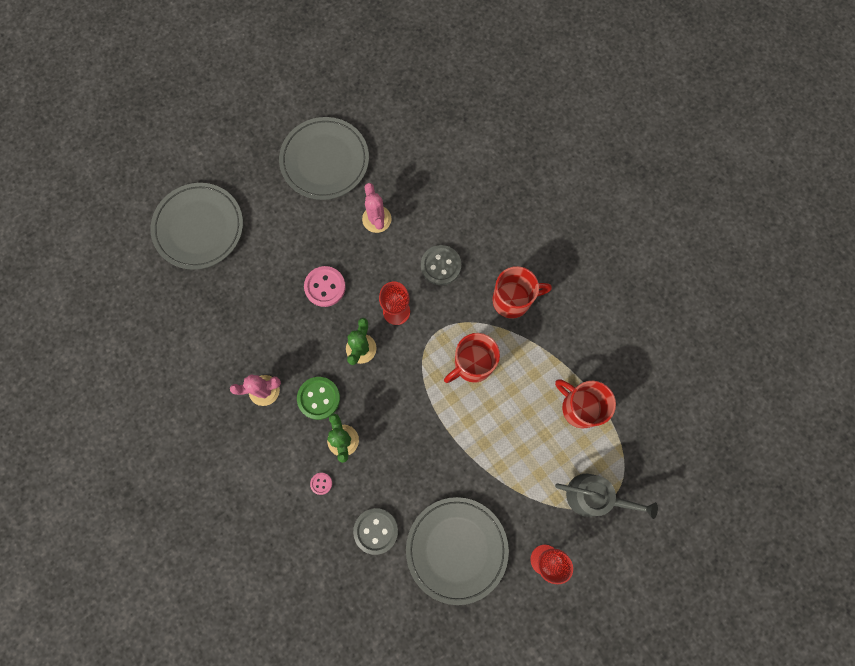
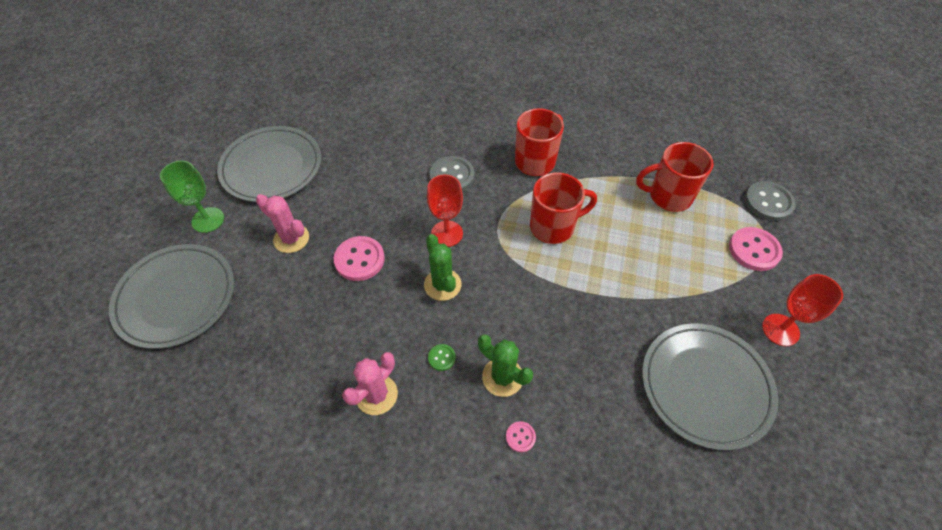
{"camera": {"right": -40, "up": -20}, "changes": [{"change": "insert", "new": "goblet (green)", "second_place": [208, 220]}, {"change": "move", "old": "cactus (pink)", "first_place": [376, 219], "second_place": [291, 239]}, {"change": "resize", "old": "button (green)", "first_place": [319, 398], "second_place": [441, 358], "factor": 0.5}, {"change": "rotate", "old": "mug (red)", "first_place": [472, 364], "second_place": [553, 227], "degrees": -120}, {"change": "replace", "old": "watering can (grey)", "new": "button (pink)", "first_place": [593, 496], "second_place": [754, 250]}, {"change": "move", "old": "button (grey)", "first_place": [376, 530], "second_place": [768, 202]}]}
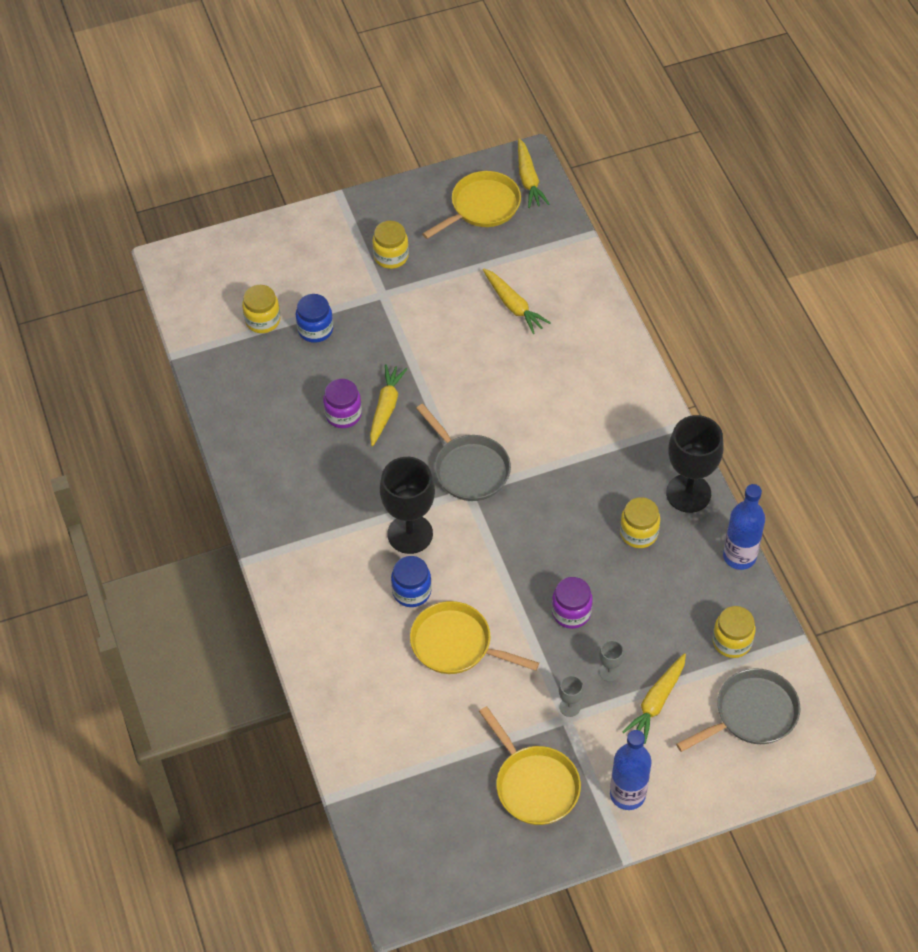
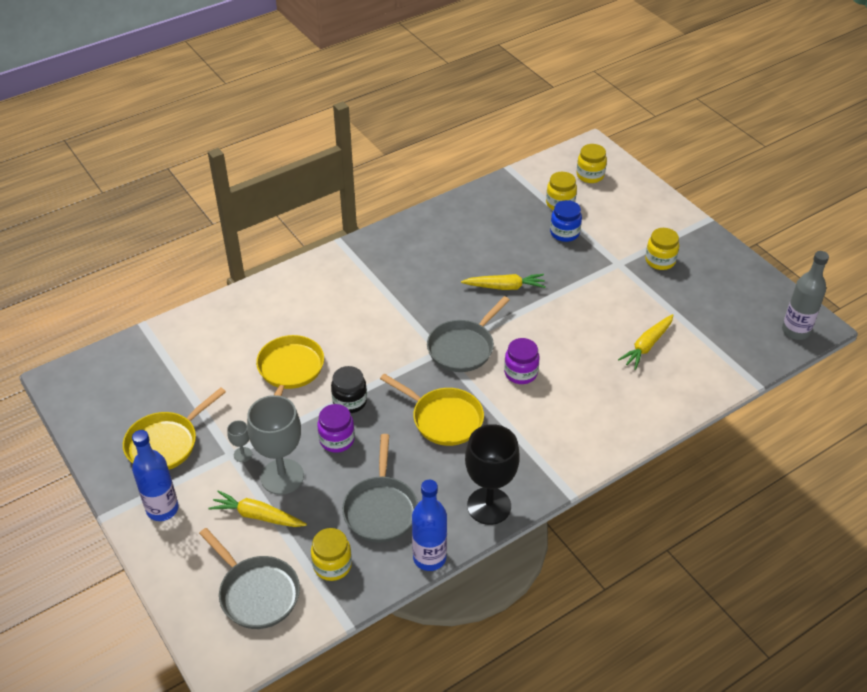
{"camera": {"right": 75, "up": -10}, "changes": [{"change": "resize", "old": "goblet (grey)", "first_place": [609, 672], "second_place": [282, 476], "factor": 2.29}, {"change": "insert", "new": "jar (black)", "second_place": [350, 401]}, {"change": "insert", "new": "pan (grey)", "second_place": [381, 508]}, {"change": "move", "old": "pan (yellow)", "first_place": [481, 207], "second_place": [443, 418]}, {"change": "move", "old": "jar (purple)", "first_place": [343, 414], "second_place": [520, 373]}, {"change": "move", "old": "jar (yellow)", "first_place": [638, 533], "second_place": [590, 175]}, {"change": "replace", "old": "carrot (yellow)", "new": "bottle (grey)", "first_place": [528, 179], "second_place": [795, 331]}, {"change": "delete", "old": "goblet (black)", "first_place": [410, 534]}, {"change": "delete", "old": "jar (blue)", "first_place": [411, 591]}]}
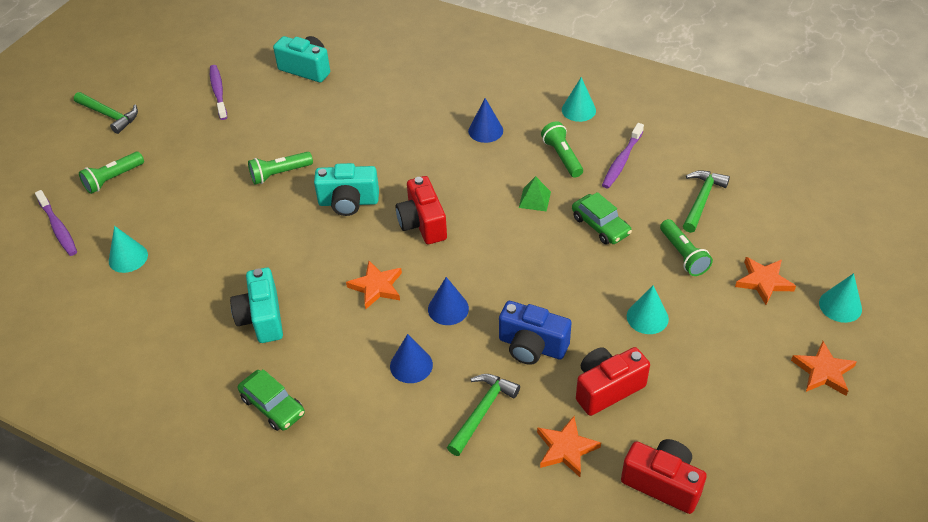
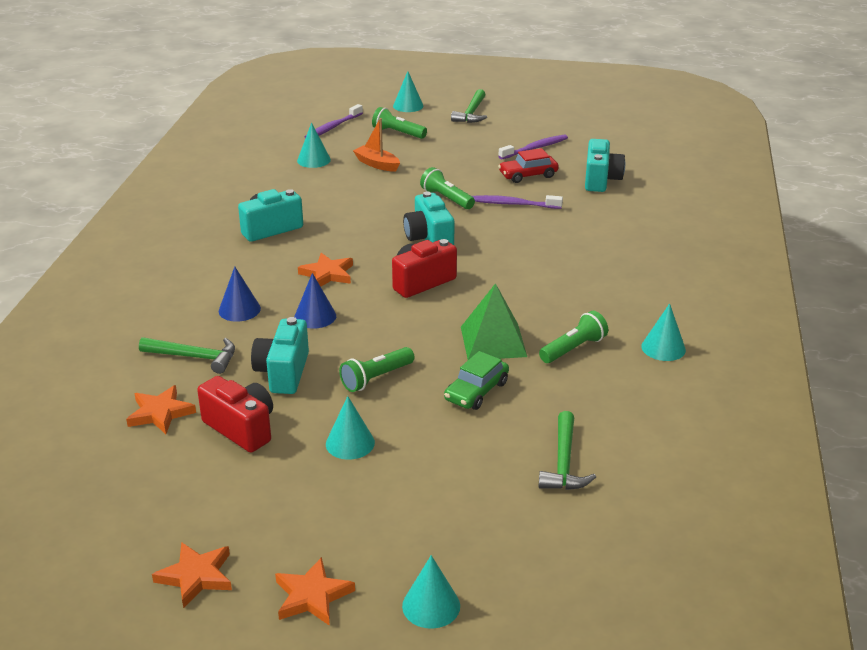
{"camera": {"right": 70, "up": -15}, "changes": [{"change": "move", "old": "star (orange)", "first_place": [764, 282], "second_place": [196, 576]}, {"change": "recolor", "old": "camera (blue)", "new": "camera (turquoise)", "first_place": [532, 346], "second_place": [283, 373]}, {"change": "move", "old": "flashlight (green)", "first_place": [683, 255], "second_place": [376, 378]}, {"change": "insert", "new": "boat (orange)", "second_place": [377, 164]}, {"change": "insert", "new": "cone (turquoise)", "second_place": [408, 106]}, {"change": "resize", "old": "pyramid (green)", "first_place": [534, 199], "second_place": [493, 341], "factor": 1.81}, {"change": "move", "old": "toothbrush (purple)", "first_place": [622, 161], "second_place": [513, 204]}, {"change": "insert", "new": "car (red)", "second_place": [528, 175]}, {"change": "rotate", "old": "hammer (green)", "first_place": [702, 200], "second_place": [564, 463], "degrees": 90}, {"change": "delete", "old": "car (green)", "first_place": [273, 406]}, {"change": "delete", "old": "cone (blue)", "first_place": [485, 130]}, {"change": "delete", "old": "camera (red)", "first_place": [662, 483]}]}
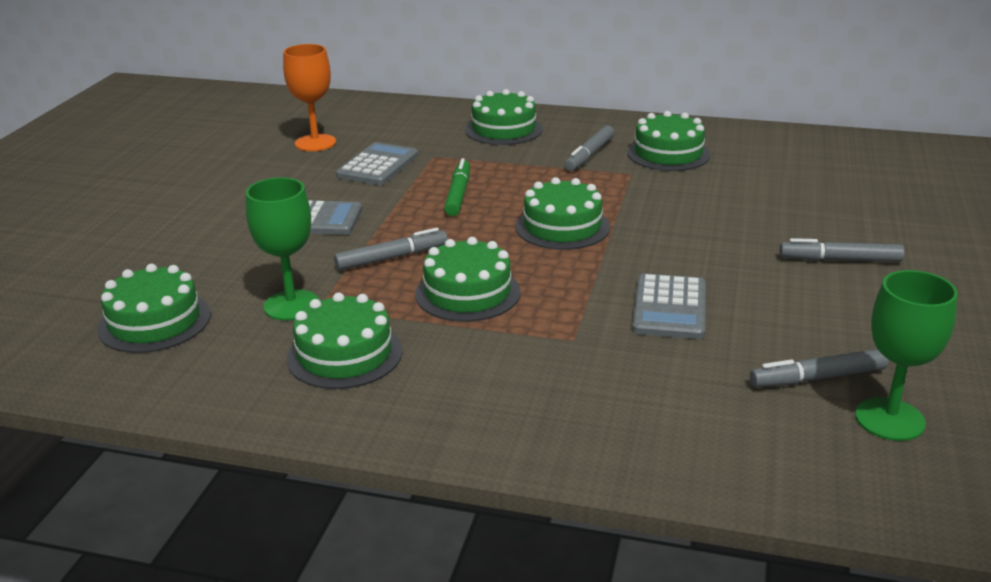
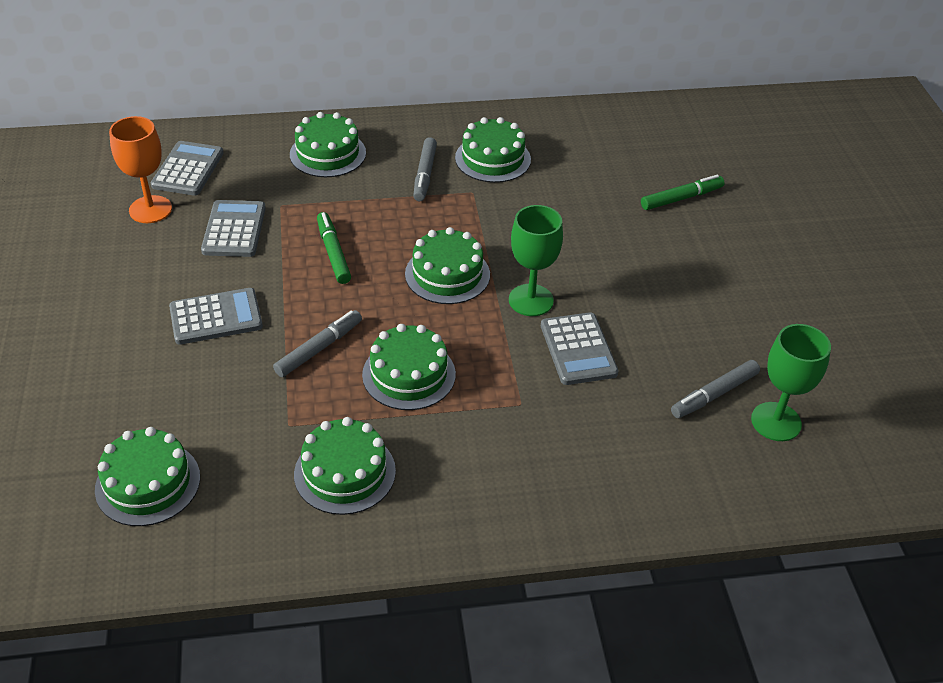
{"camera": {"right": -25, "up": 15}, "changes": [{"change": "insert", "new": "calculator (grey)", "second_place": [188, 169]}, {"change": "move", "old": "goblet (green)", "first_place": [291, 305], "second_place": [531, 300]}, {"change": "insert", "new": "marker (green)", "second_place": [681, 198]}, {"change": "delete", "old": "marker (grey)", "first_place": [840, 260]}]}
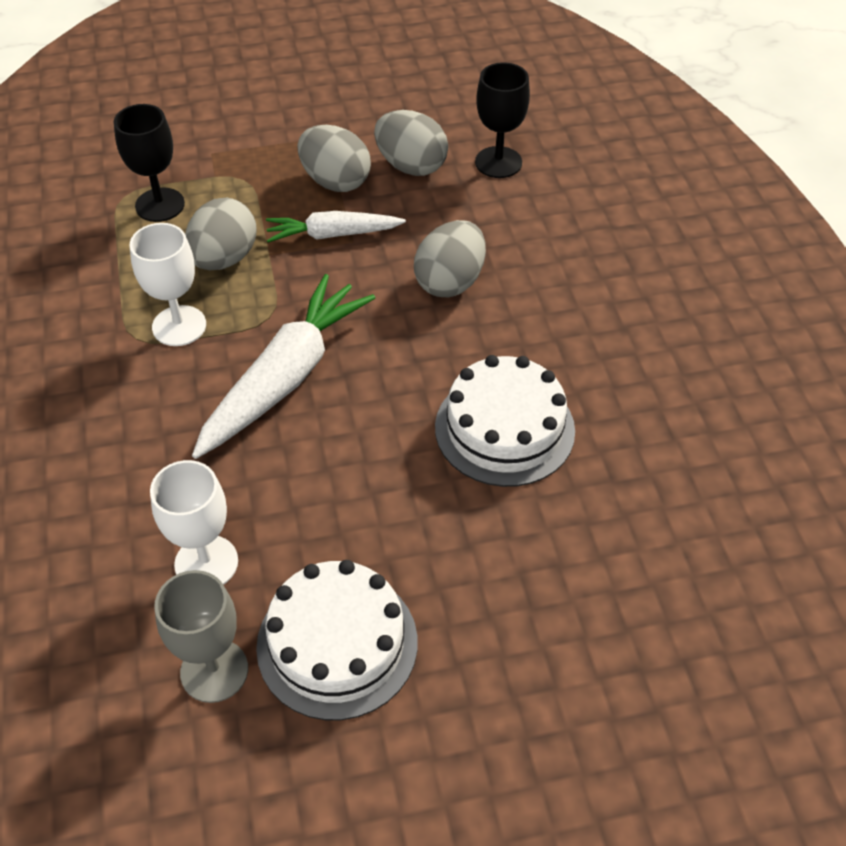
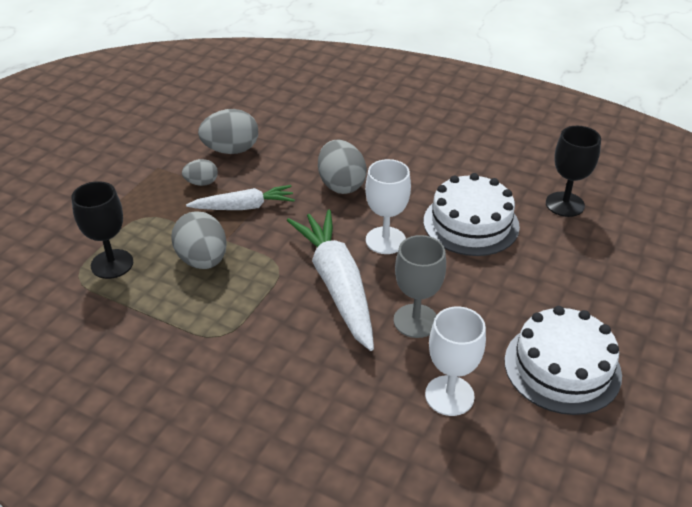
{"camera": {"right": -50, "up": -10}, "changes": [{"change": "resize", "old": "egg (grey)", "first_place": [335, 181], "second_place": [202, 183], "factor": 0.57}, {"change": "rotate", "old": "carrot (white)", "first_place": [332, 234], "second_place": [244, 207], "degrees": -135}, {"change": "move", "old": "goblet (white)", "first_place": [179, 326], "second_place": [385, 240]}, {"change": "move", "old": "goblet (grey)", "first_place": [214, 671], "second_place": [415, 321]}, {"change": "move", "old": "goblet (black)", "first_place": [498, 162], "second_place": [565, 204]}]}
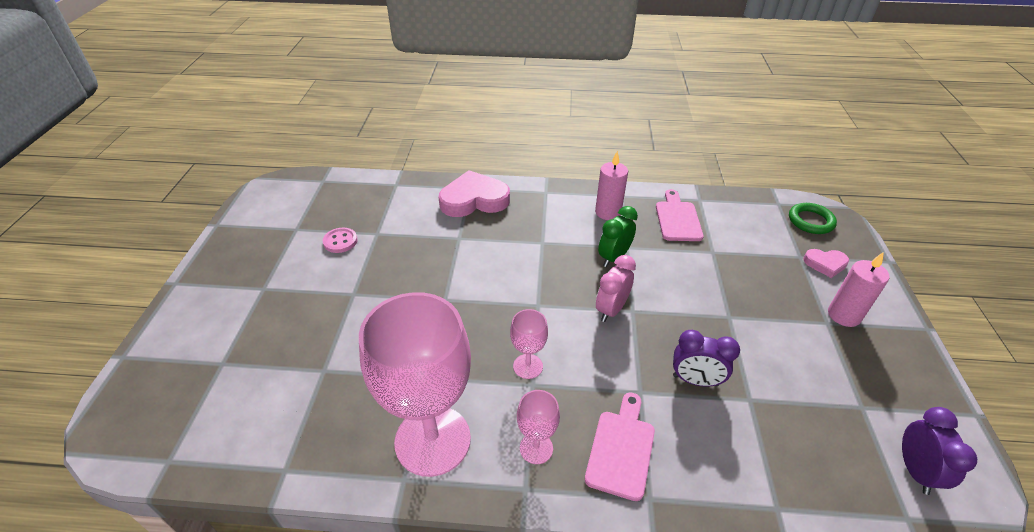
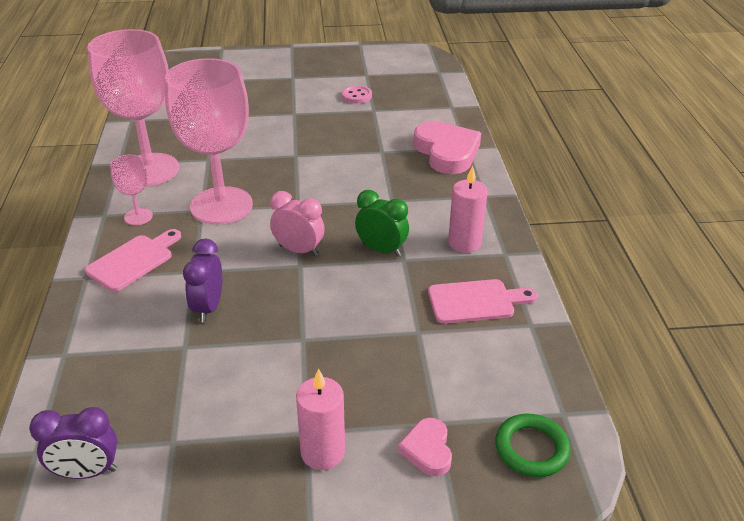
{"camera": {"right": 80, "up": -5}, "changes": [{"change": "rotate", "old": "cutting board (pink)", "first_place": [621, 449], "second_place": [133, 261], "degrees": -60}, {"change": "resize", "old": "goblet (pink)", "first_place": [528, 366], "second_place": [221, 205], "factor": 2.27}]}
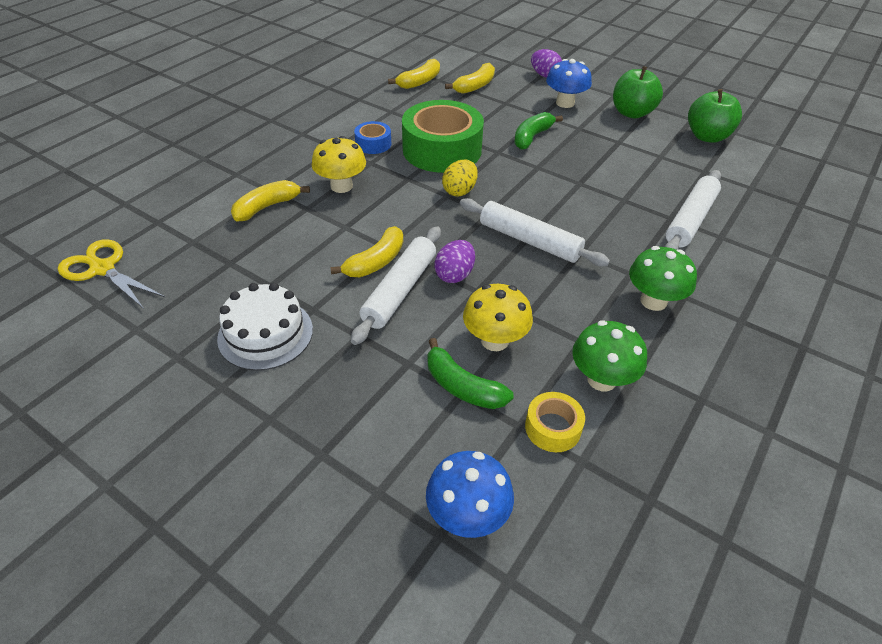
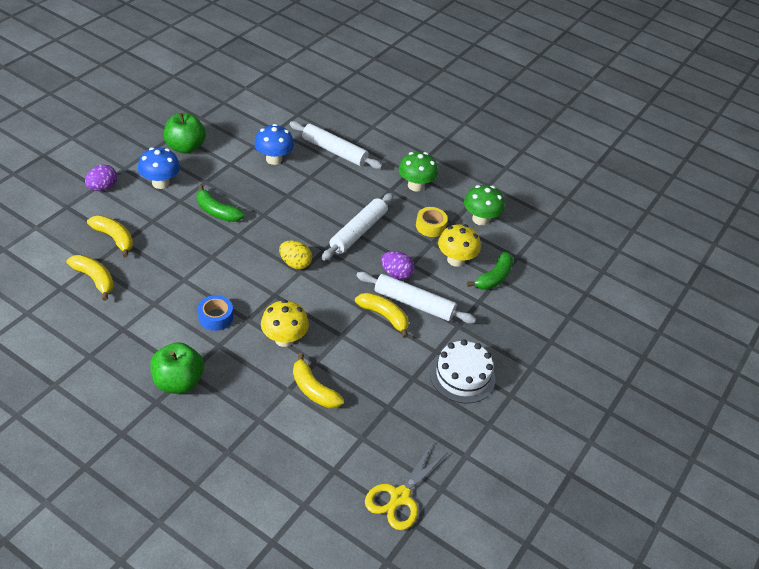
{"camera": {"right": -95, "up": 0}, "changes": [{"change": "move", "old": "apple (green)", "first_place": [707, 136], "second_place": [178, 382]}, {"change": "move", "old": "mushroom (blue)", "first_place": [467, 515], "second_place": [274, 159]}, {"change": "move", "old": "tape (yellow)", "first_place": [552, 428], "second_place": [430, 226]}, {"change": "delete", "old": "tape (green)", "first_place": [442, 150]}]}
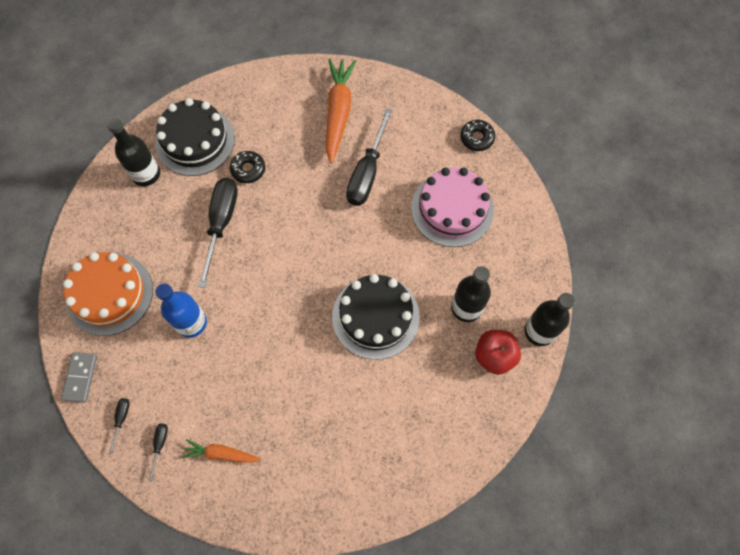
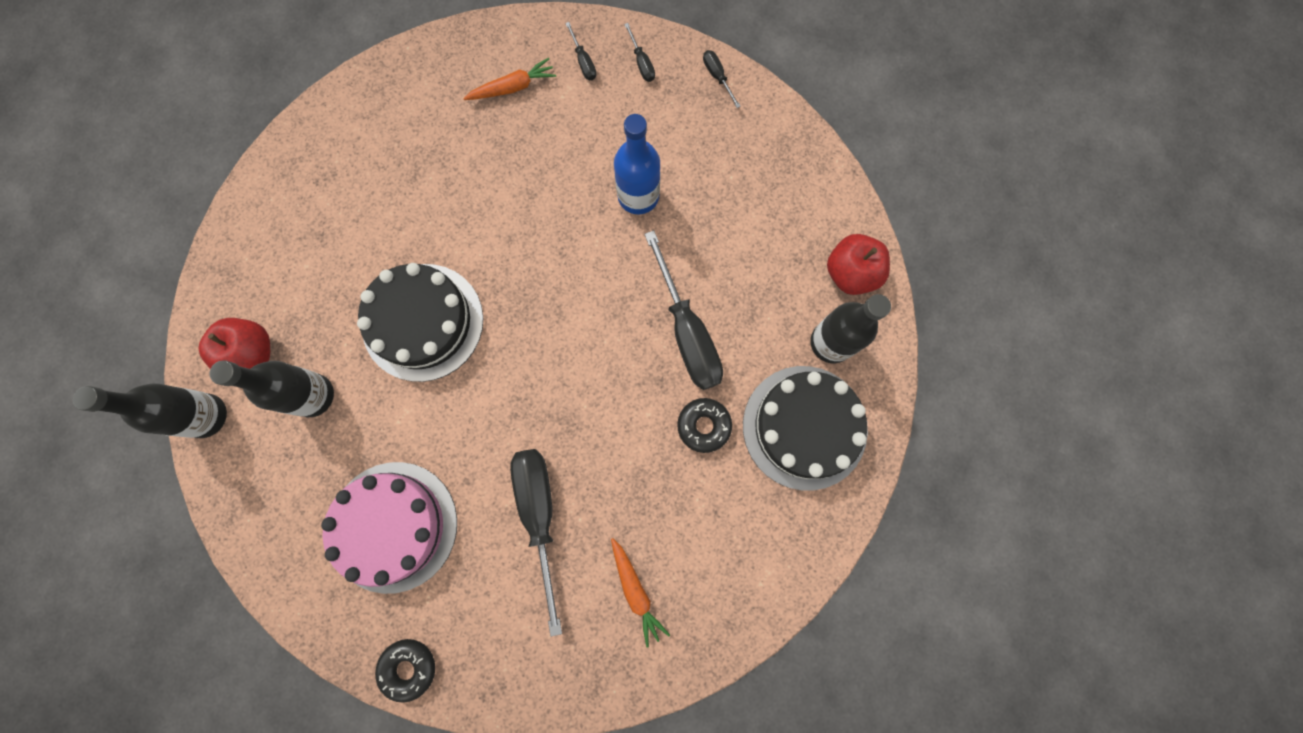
{"camera": {"right": 150, "up": 10}, "changes": [{"change": "resize", "old": "carrot (orange)", "first_place": [338, 113], "second_place": [635, 591], "factor": 0.54}, {"change": "replace", "old": "domino (grey)", "new": "screwdriver (black)", "first_place": [80, 377], "second_place": [717, 77]}, {"change": "insert", "new": "apple (red)", "second_place": [850, 273]}, {"change": "delete", "old": "cake (orange)", "first_place": [109, 294]}]}
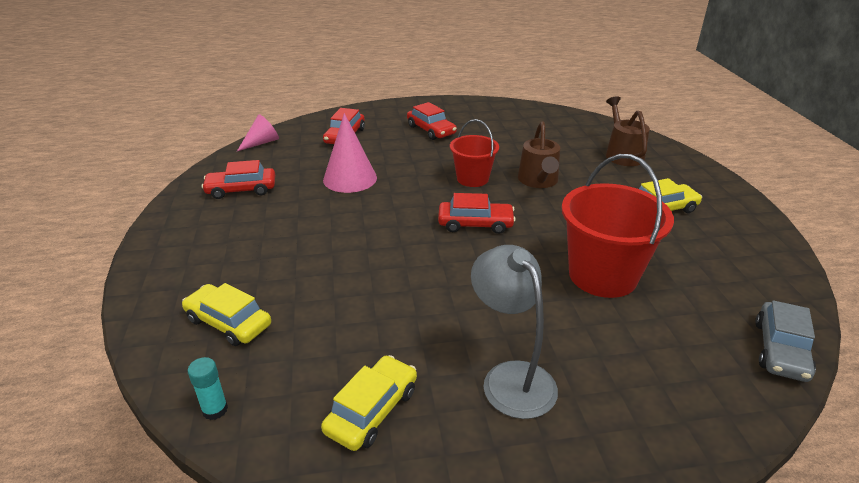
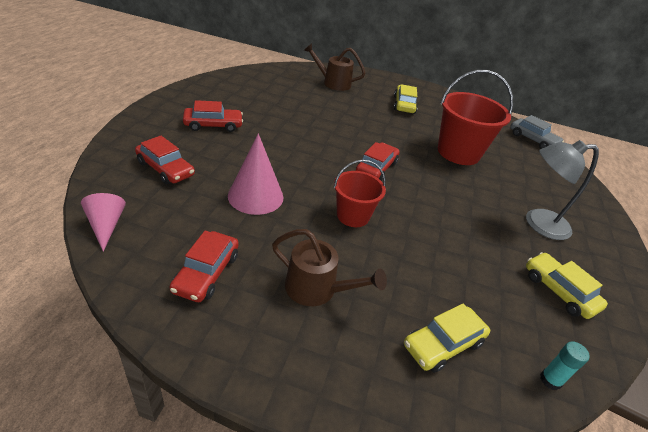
{"camera": {"right": -70, "up": 5}, "changes": [{"change": "move", "old": "watering can (brown)", "first_place": [538, 181], "second_place": [317, 289]}, {"change": "move", "old": "bucket (red)", "first_place": [472, 179], "second_place": [353, 216]}]}
